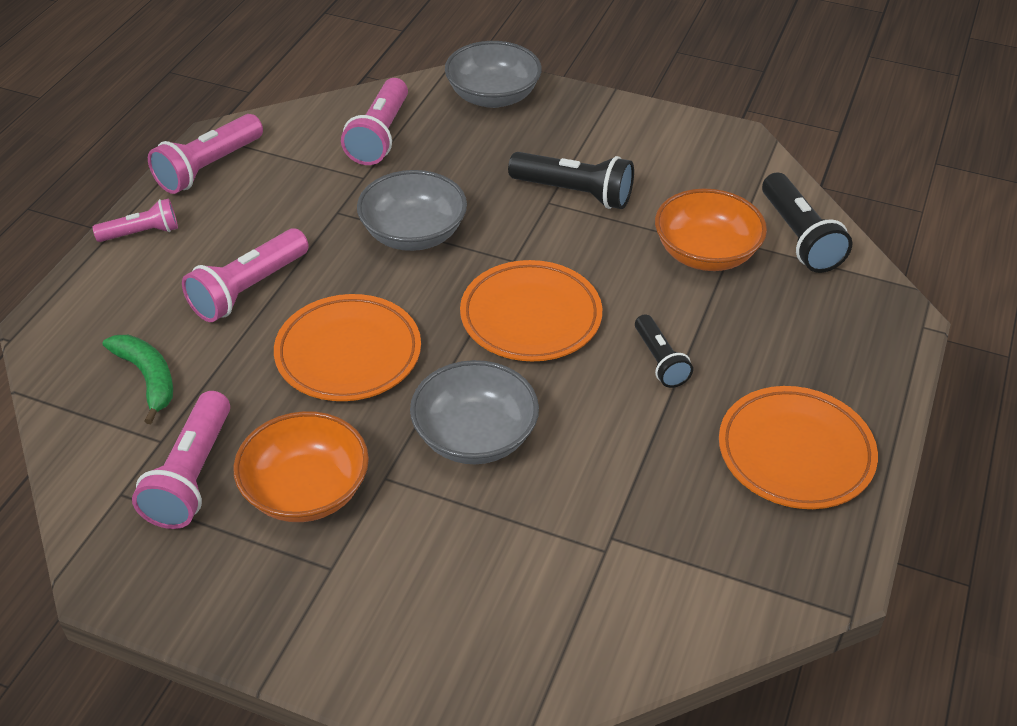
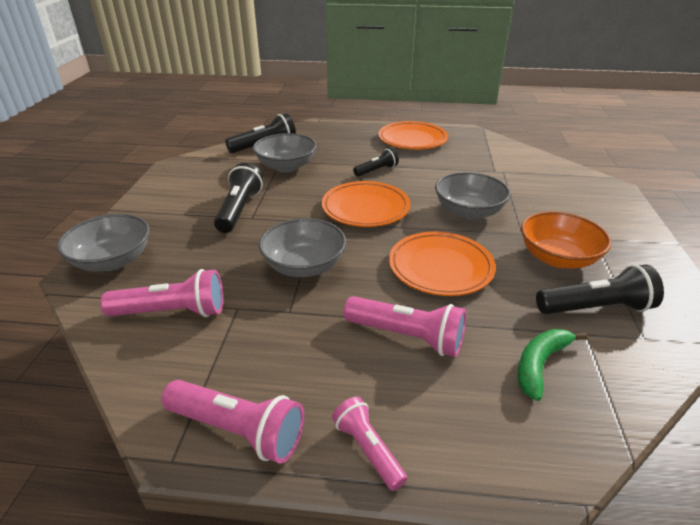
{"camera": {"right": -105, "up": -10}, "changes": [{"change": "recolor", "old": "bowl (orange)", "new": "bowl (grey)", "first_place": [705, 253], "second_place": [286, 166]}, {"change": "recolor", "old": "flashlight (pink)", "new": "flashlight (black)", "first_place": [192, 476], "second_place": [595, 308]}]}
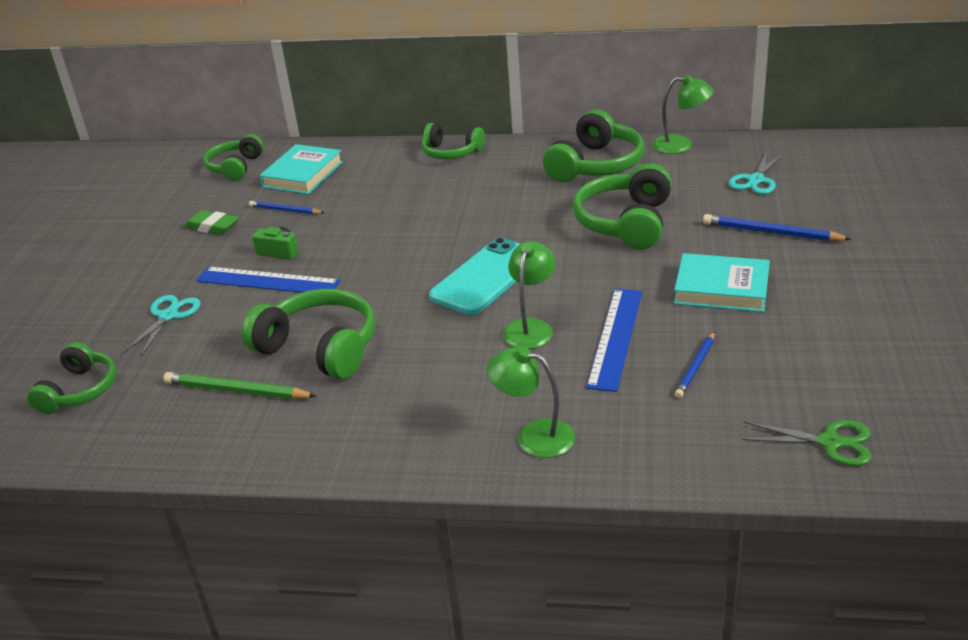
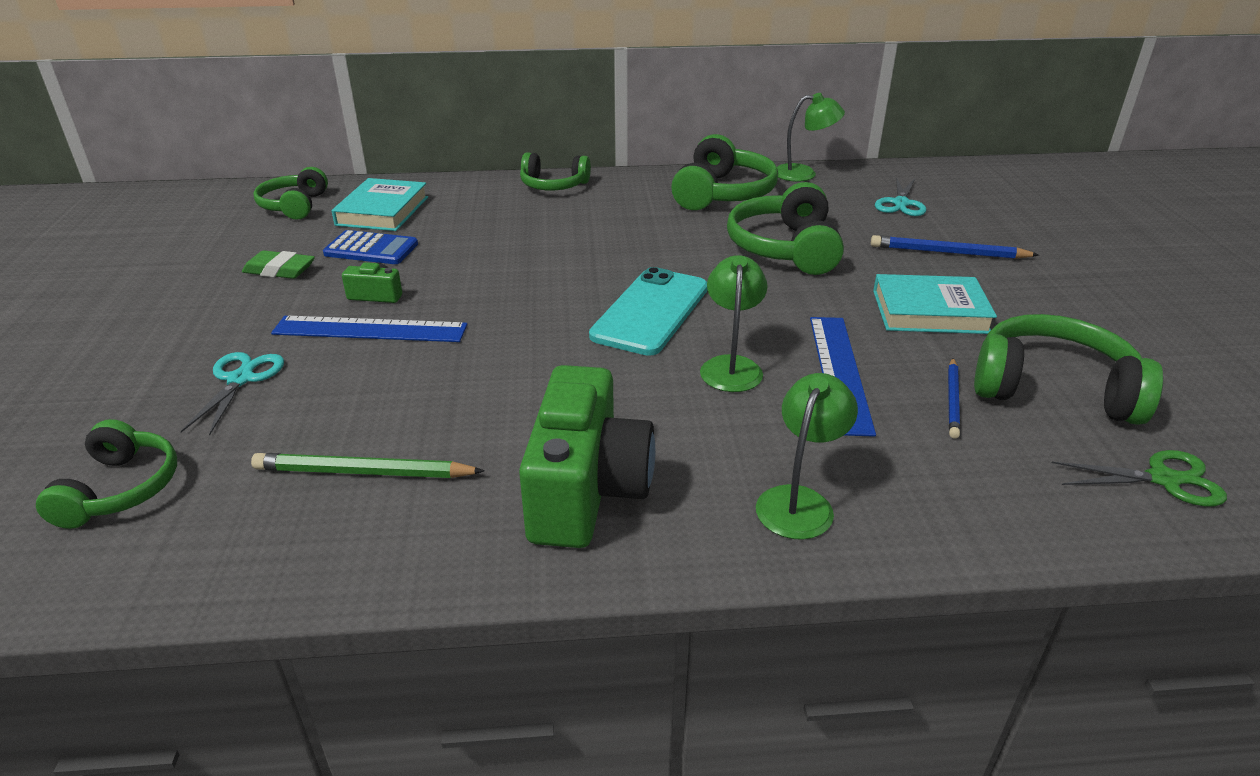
{"camera": {"right": -15, "up": 0}, "changes": [{"change": "replace", "old": "pencil (blue)", "new": "calculator (blue)", "first_place": [285, 210], "second_place": [371, 249]}, {"change": "insert", "new": "camera (green)", "second_place": [587, 490]}, {"change": "rotate", "old": "lamp (green)", "first_place": [534, 436], "second_place": [799, 501], "degrees": 105}, {"change": "move", "old": "headphones (green)", "first_place": [319, 348], "second_place": [1053, 388]}]}
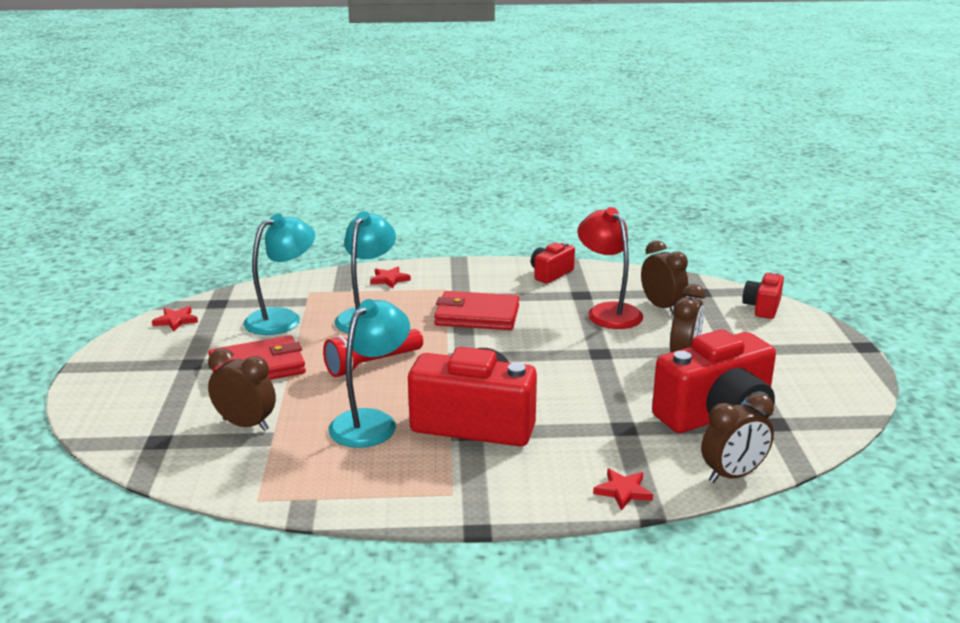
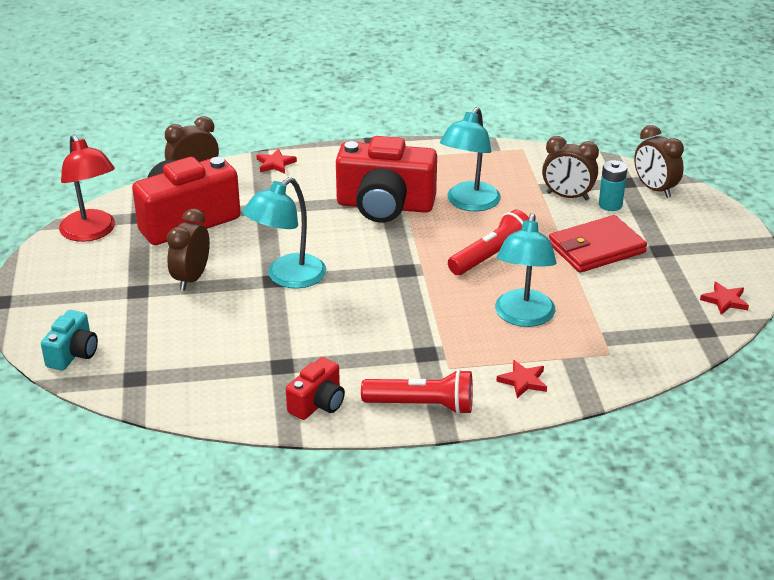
{"camera": {"right": 175, "up": 10}, "changes": [{"change": "recolor", "old": "camera (red)", "new": "camera (turquoise)", "first_place": [762, 307], "second_place": [73, 354]}, {"change": "move", "old": "lamp (red)", "first_place": [608, 311], "second_place": [92, 232]}, {"change": "move", "old": "lamp (turquoise)", "first_place": [282, 318], "second_place": [287, 278]}, {"change": "insert", "new": "flashlight (red)", "second_place": [422, 406]}, {"change": "insert", "new": "battery (turquoise)", "second_place": [610, 205]}, {"change": "move", "old": "clock (brown)", "first_place": [661, 307], "second_place": [654, 189]}, {"change": "delete", "old": "wallet (red)", "first_place": [477, 315]}]}
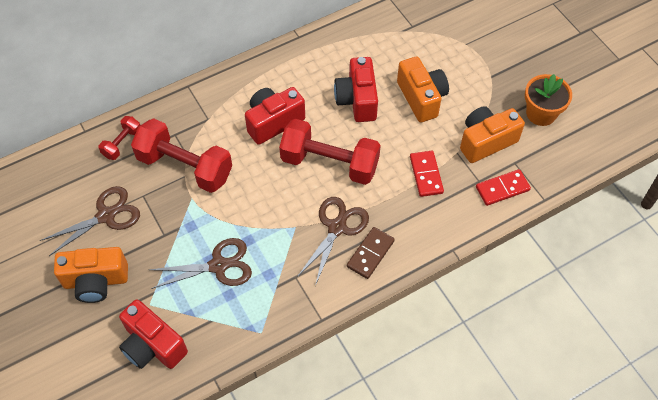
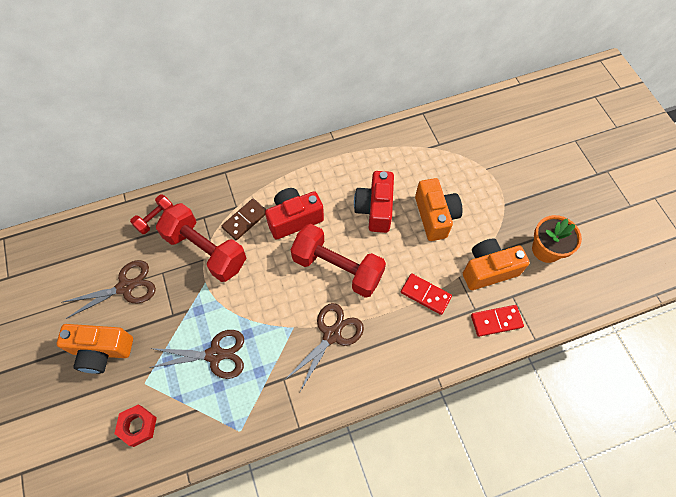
{"camera": {"right": 10, "up": 5}, "changes": [{"change": "replace", "old": "camera (red)", "new": "nut (red)", "first_place": [152, 345], "second_place": [138, 426]}, {"change": "move", "old": "domino (brown)", "first_place": [370, 254], "second_place": [245, 220]}, {"change": "rotate", "old": "domino (red)", "first_place": [426, 175], "second_place": [425, 295], "degrees": -60}]}
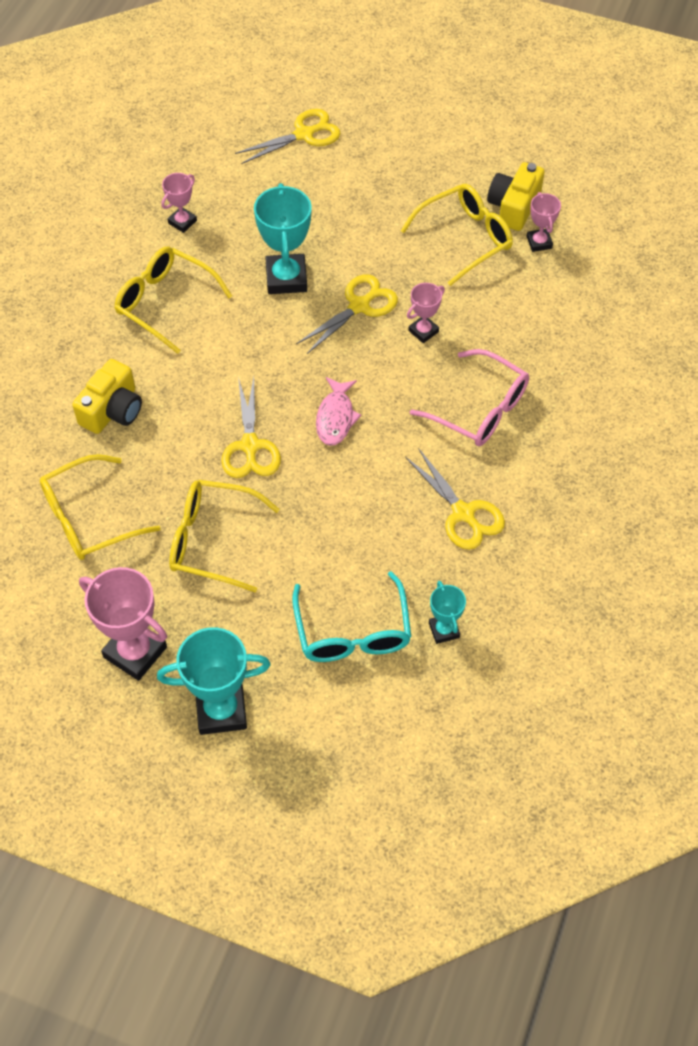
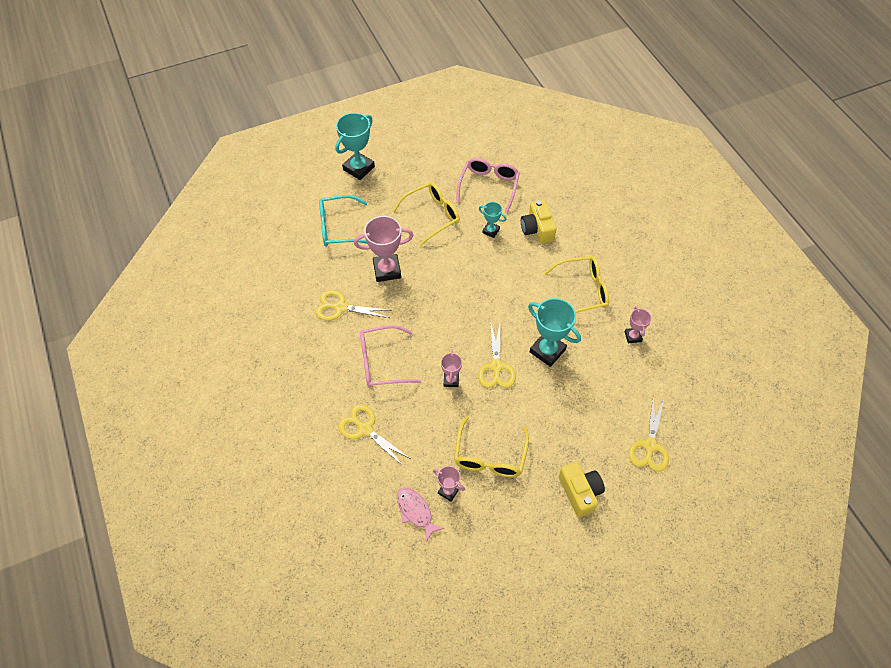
{"camera": {"right": 135, "up": 0}, "changes": [{"change": "rotate", "old": "glasses (turquoise)", "first_place": [353, 632], "second_place": [338, 227], "degrees": -45}, {"change": "move", "old": "scissors (yellow)", "first_place": [250, 446], "second_place": [365, 429]}, {"change": "move", "old": "trophy (pink)", "first_place": [135, 652], "second_place": [387, 270]}, {"change": "move", "old": "fish (pink)", "first_place": [335, 417], "second_place": [415, 511]}, {"change": "recolor", "old": "glasses (yellow)", "new": "glasses (pink)", "first_place": [88, 518], "second_place": [489, 186]}, {"change": "move", "old": "trophy (turquoise)", "first_place": [444, 630], "second_place": [491, 231]}, {"change": "move", "old": "camera (yellow)", "first_place": [513, 207], "second_place": [580, 492]}]}
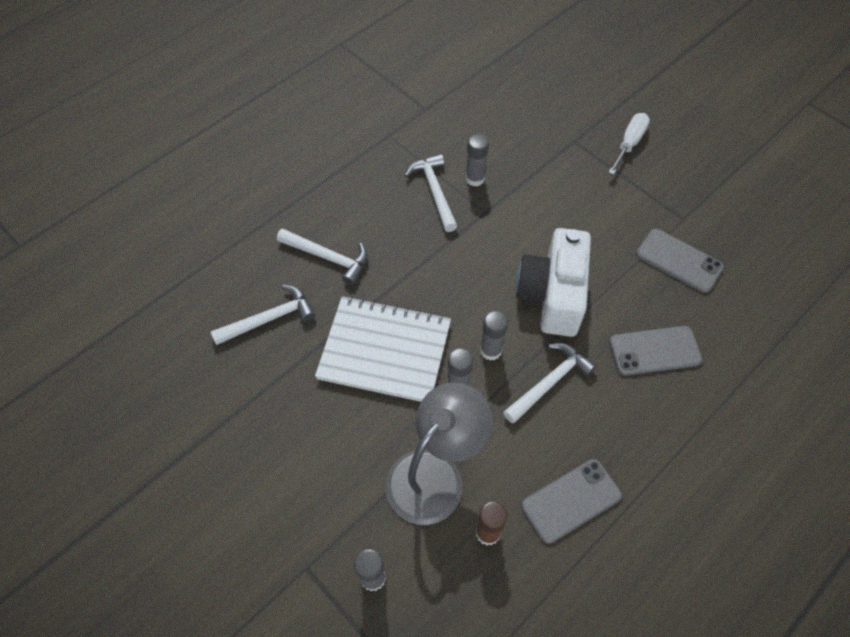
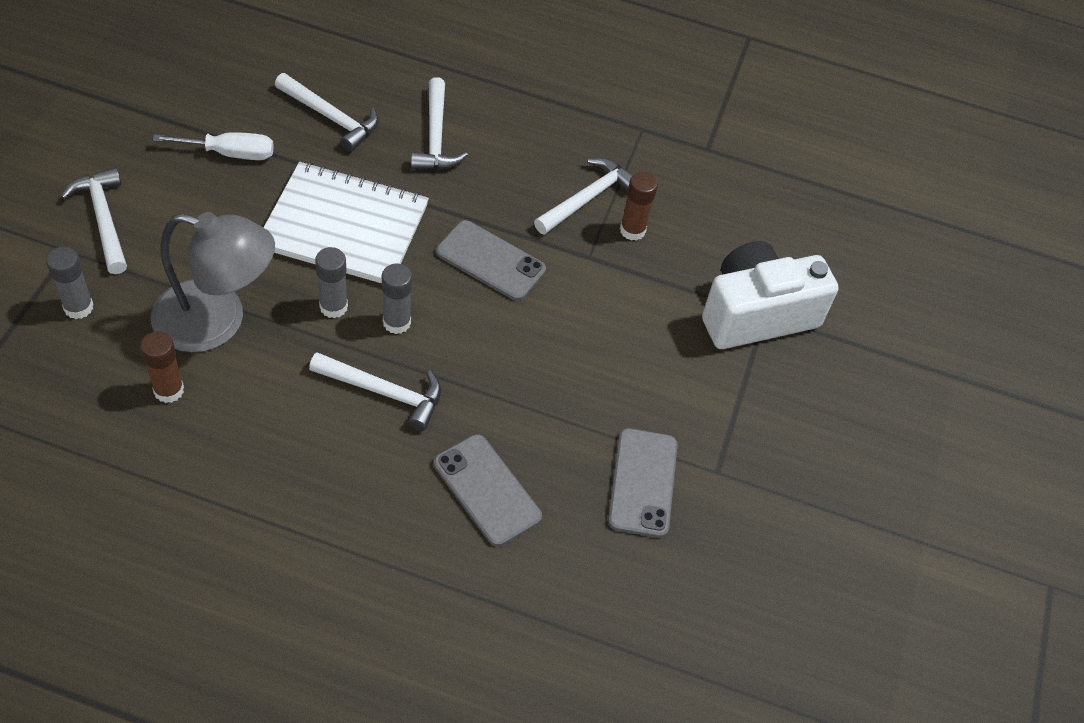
{"camera": {"right": 55, "up": -5}, "changes": [{"change": "insert", "new": "hammer (white)", "second_place": [104, 219]}, {"change": "move", "old": "screwdriver (white)", "first_place": [629, 143], "second_place": [230, 153]}, {"change": "rotate", "old": "notebook (white)", "first_place": [384, 351], "second_place": [344, 227], "degrees": -60}, {"change": "move", "old": "phone (grey)", "first_place": [571, 500], "second_place": [490, 261]}, {"change": "recolor", "old": "glue stick (grey)", "new": "glue stick (brown)", "first_place": [475, 179], "second_place": [632, 230]}, {"change": "move", "old": "camera (white)", "first_place": [552, 295], "second_place": [756, 314]}]}
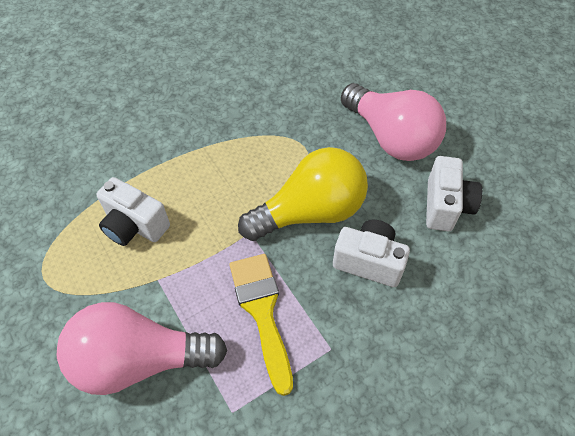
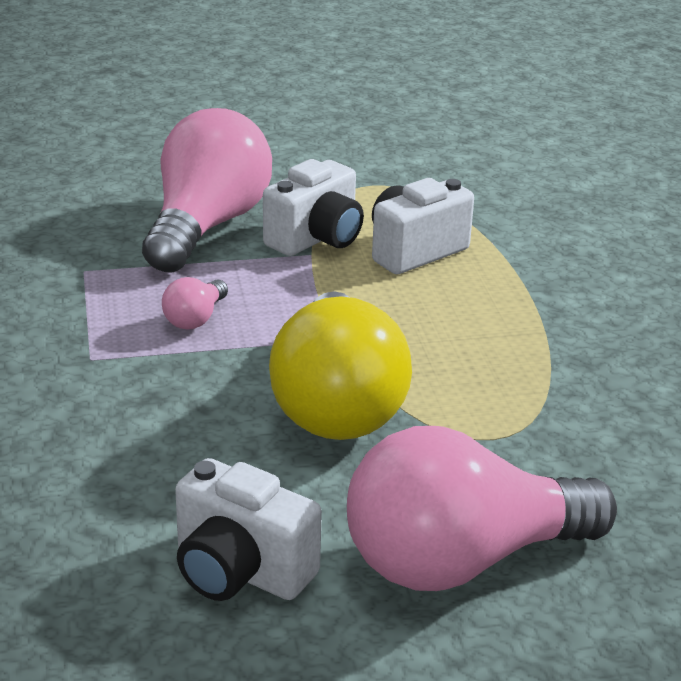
{"camera": {"right": 110, "up": -25}, "changes": [{"change": "replace", "old": "brush (yellow)", "new": "light bulb (pink)", "first_place": [262, 311], "second_place": [195, 319]}, {"change": "move", "old": "camera (white)", "first_place": [369, 261], "second_place": [316, 239]}]}
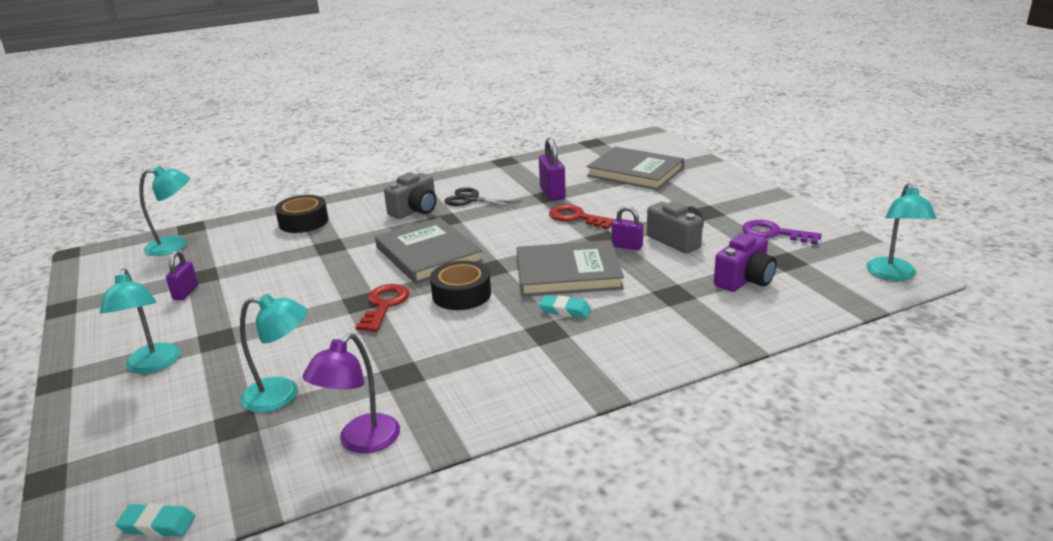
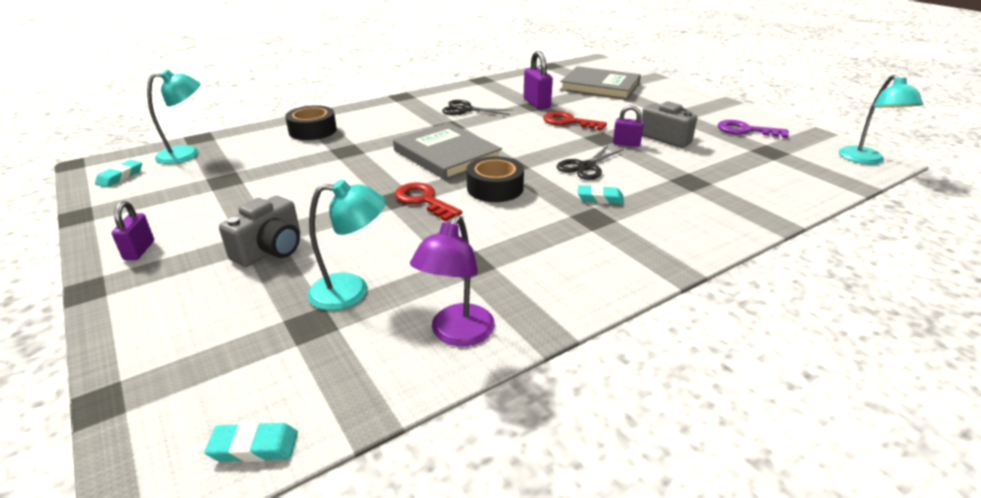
{"camera": {"right": -10, "up": 5}, "changes": [{"change": "insert", "new": "eraser (turquoise)", "second_place": [120, 176]}, {"change": "move", "old": "padlock (purple)", "first_place": [185, 293], "second_place": [139, 250]}, {"change": "move", "old": "camera (grey)", "first_place": [415, 210], "second_place": [271, 250]}, {"change": "rotate", "old": "key (red)", "first_place": [384, 305], "second_place": [423, 200], "degrees": -45}, {"change": "replace", "old": "book (grey)", "new": "scissors (black)", "first_place": [568, 273], "second_place": [585, 167]}, {"change": "delete", "old": "lamp (turquoise)", "first_place": [152, 365]}, {"change": "delete", "old": "camera (purple)", "first_place": [744, 280]}]}
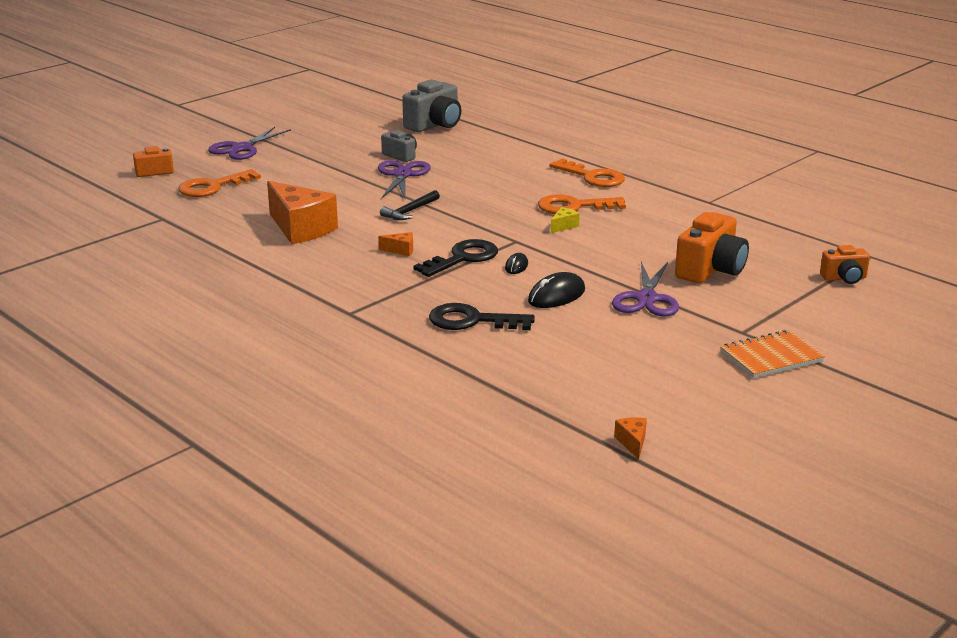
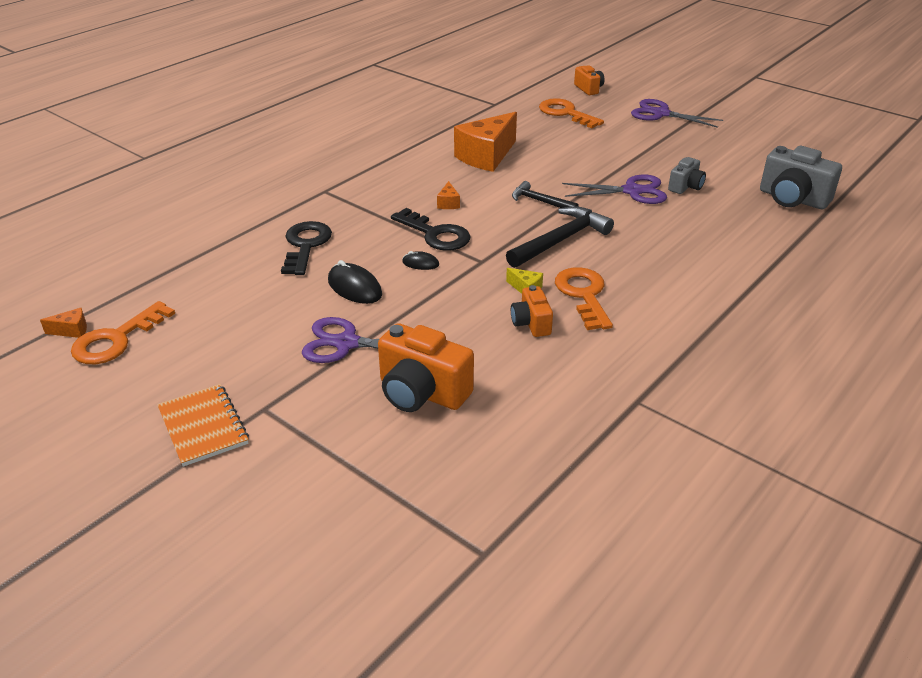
{"camera": {"right": 85, "up": 10}, "changes": [{"change": "move", "old": "key (orange)", "first_place": [592, 177], "second_place": [116, 339]}, {"change": "insert", "new": "hammer (black)", "second_place": [561, 240]}, {"change": "move", "old": "camera (orange)", "first_place": [844, 278], "second_place": [531, 323]}]}
